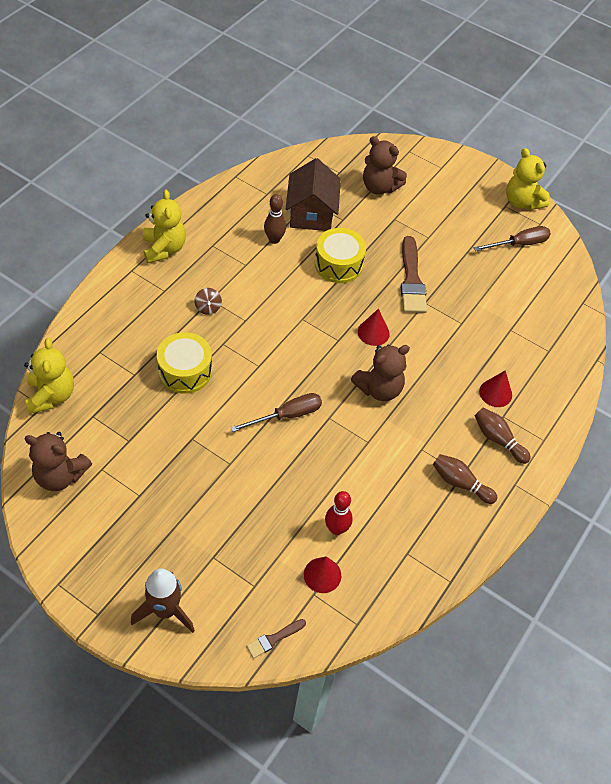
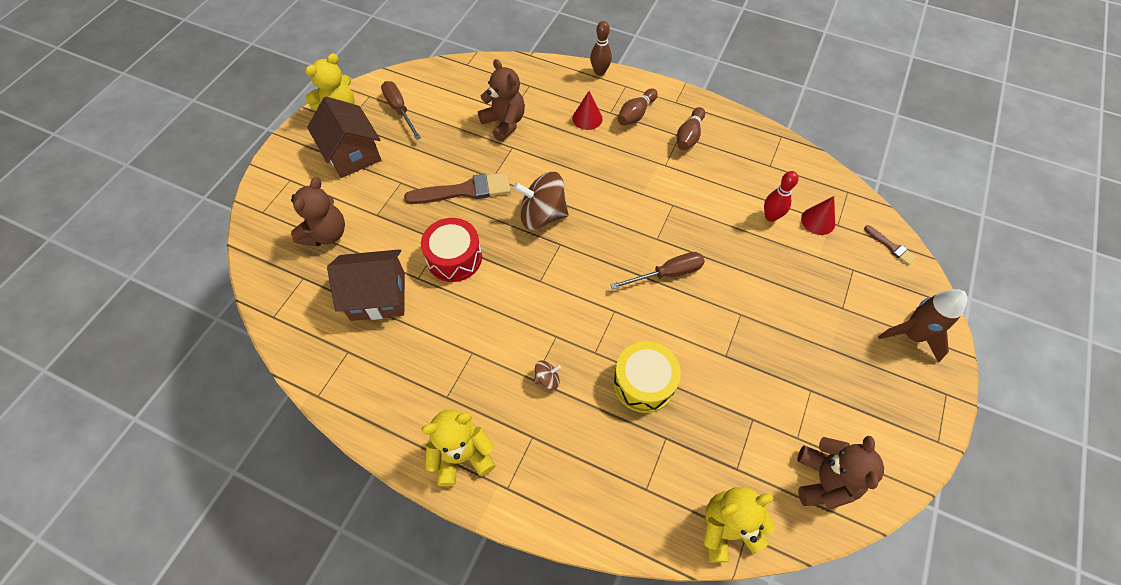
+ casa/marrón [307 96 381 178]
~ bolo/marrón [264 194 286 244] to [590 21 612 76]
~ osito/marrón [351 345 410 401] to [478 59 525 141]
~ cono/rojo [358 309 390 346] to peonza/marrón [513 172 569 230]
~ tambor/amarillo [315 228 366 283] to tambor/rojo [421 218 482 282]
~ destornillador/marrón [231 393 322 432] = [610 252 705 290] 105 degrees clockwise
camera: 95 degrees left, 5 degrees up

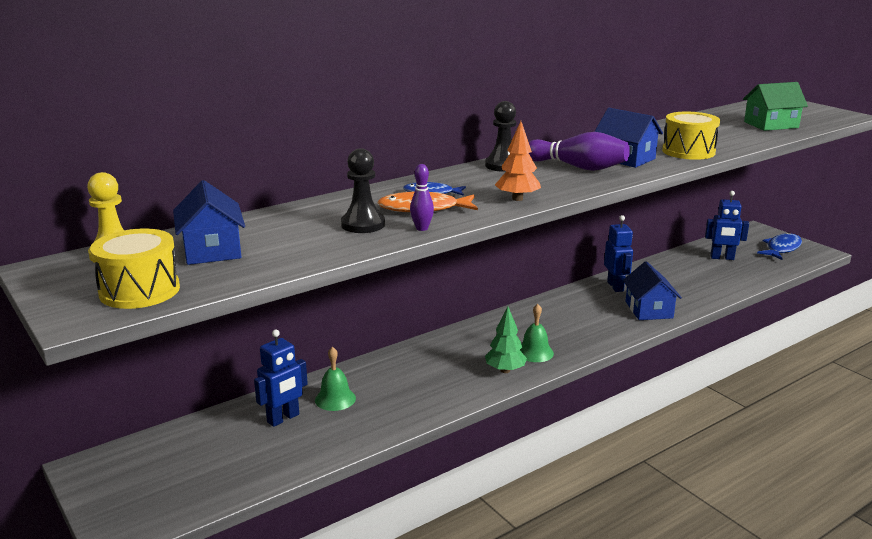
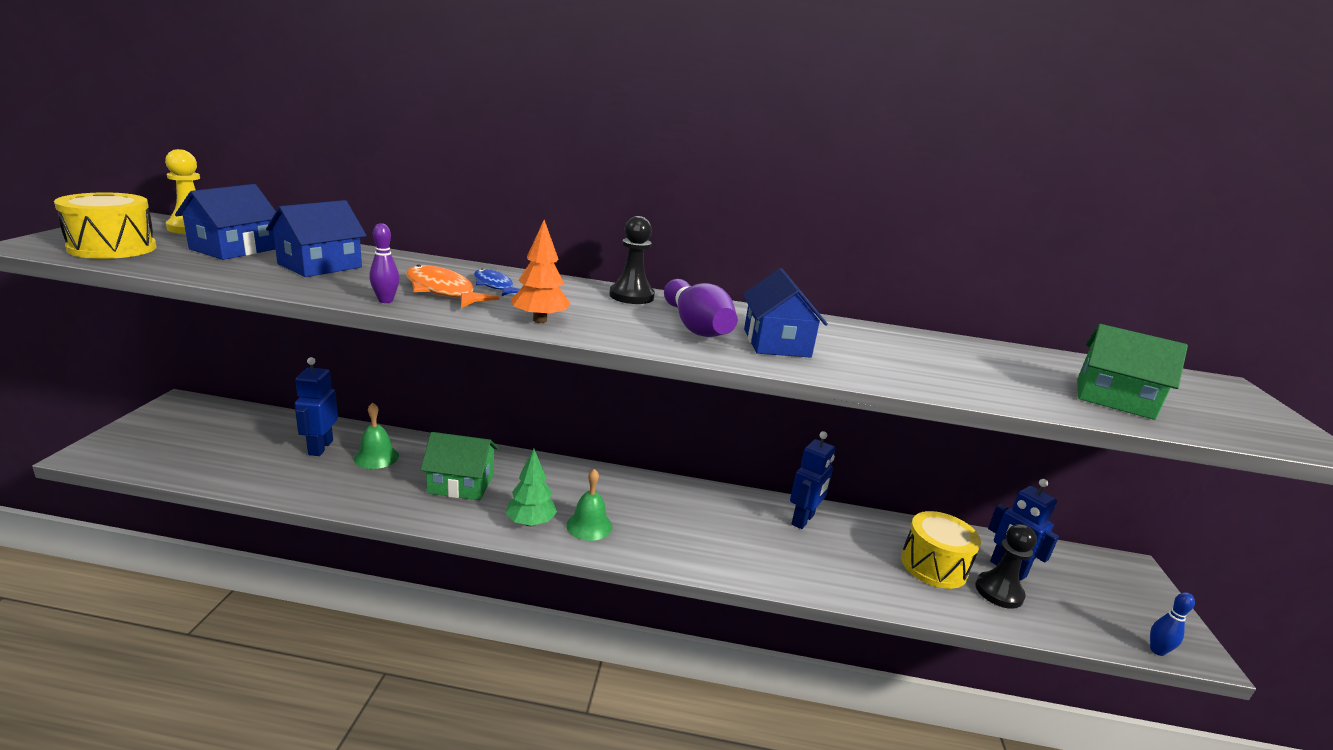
- pez/azul [757 232 802 260]
+ casa/verde [420 432 499 500]
+ bolo/azul [1150 592 1195 656]
~ peón/negro [341 148 385 233] to [976 524 1037 609]
~ casa/azul [623 261 682 320] to [266 200 367 277]
~ tambor/amarillo [662 112 720 160] to [901 511 981 589]
~ robot/azul [254 330 308 427] = [294 357 338 456] 90 degrees clockwise
camera: 40 degrees right, 0 degrees up

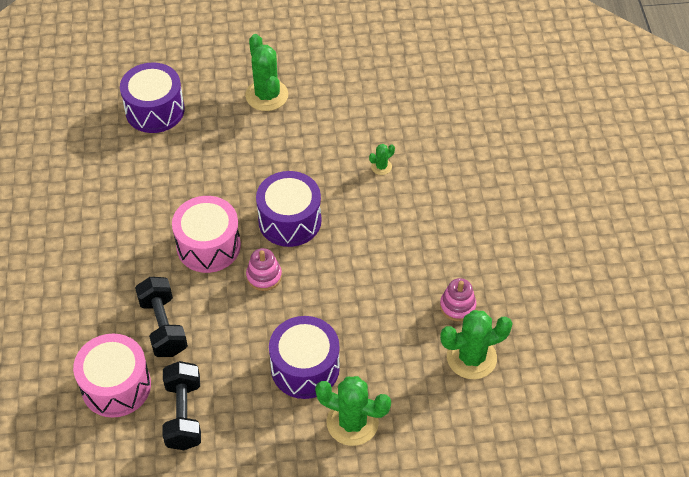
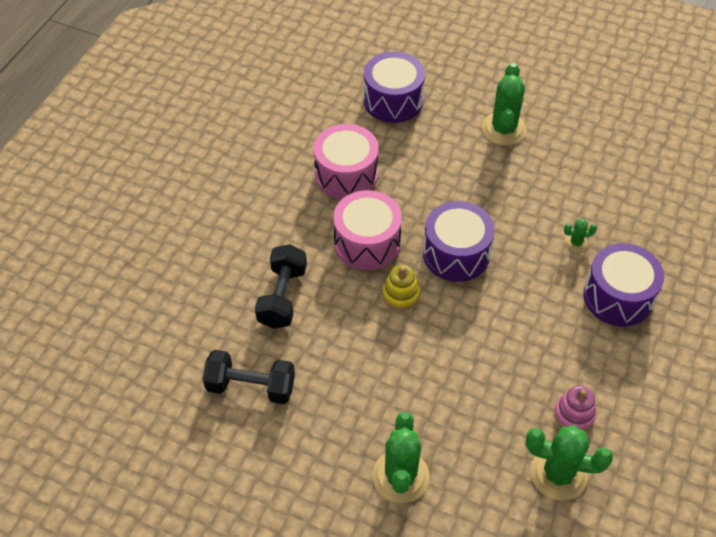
~ tambor/rosa [73 333 151 418] to [314 124 379 199]
~ tambor/morado [269 316 340 399] to [583 243 664 327]
~ juguete apilable/rosa [246 248 282 291] to juguete apilable/amarillo [382 265 420 310]
~ mancuerna/negro [163 361 201 450] = [203 350 295 404] 75 degrees clockwise
~ cactus/verde [315 376 391 446] = [372 412 430 503] 45 degrees clockwise
camera: 30 degrees right, 0 degrees up

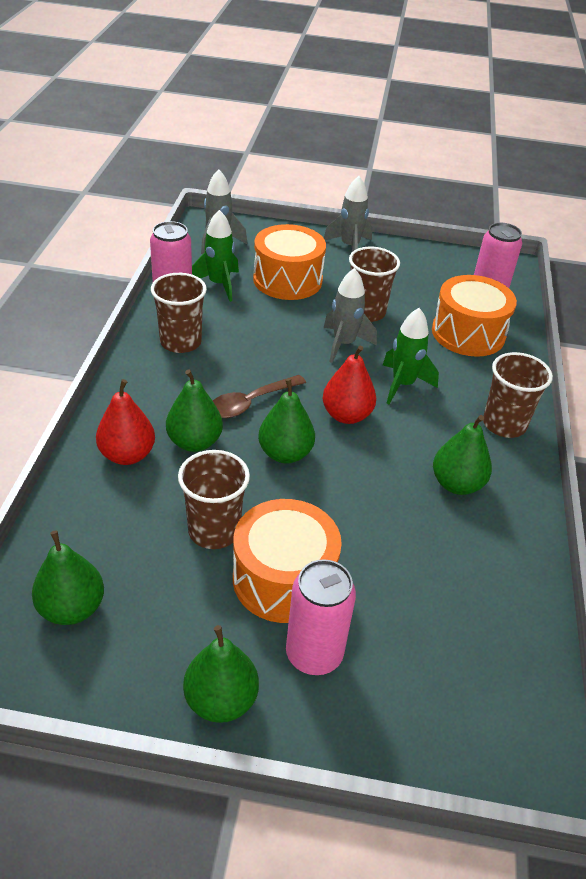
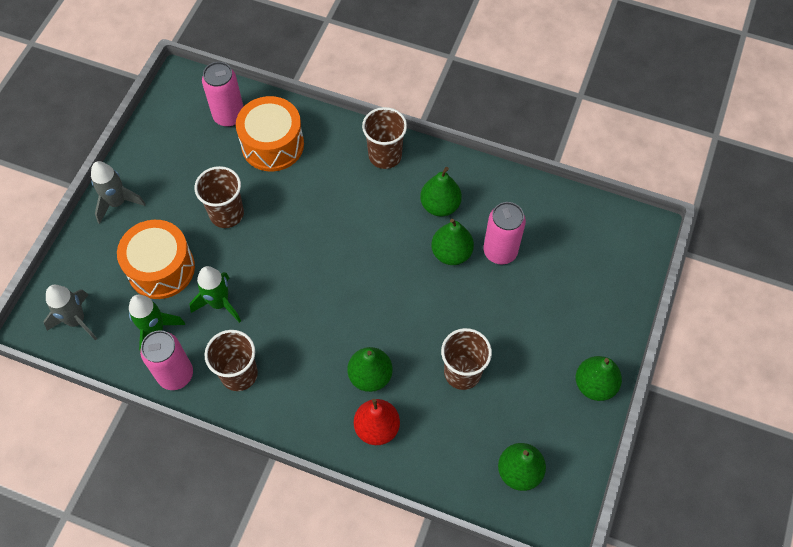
- cuchara/marrón [213 375 306 418]
- tambor/naranja [233 499 342 623]
- pera/rojo [323 346 376 424]
- cohete/gris [324 268 377 363]
~ pera/verde [258 379 315 463] to [431 219 474 265]
~ lata/rosa [286 559 356 675] to [483 202 526 264]
~ cohete/verde [383 308 439 404] to [189 266 241 323]
camera: 75 degrees left, 20 degrees up

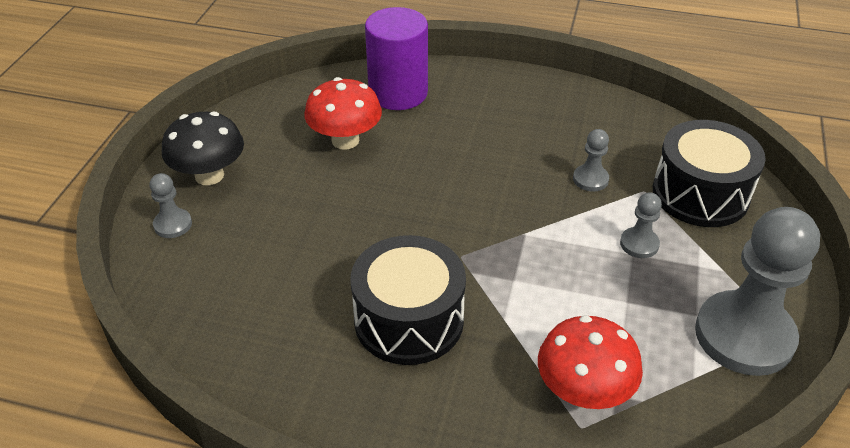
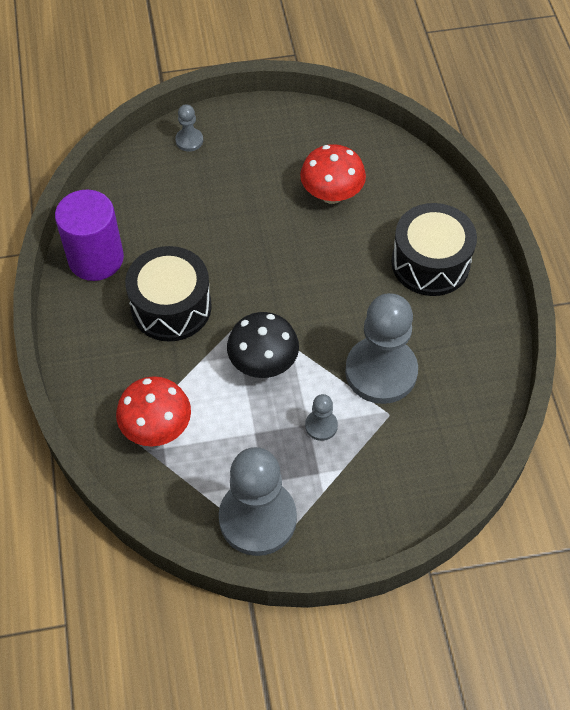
~ seta/negro [162 111 244 185] to [227 312 299 378]
~ cilindro/morado [365 7 428 110] to [55 190 124 281]
~ tambor/negro [653 120 766 227] to [391 203 477 296]
~ peón/gris [573 129 609 192] = [345 293 418 404] x2.28
camera: 65 degrees right, 15 degrees up

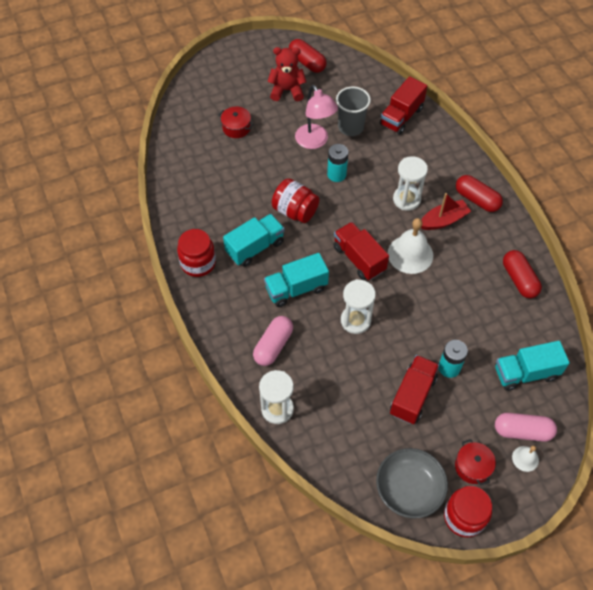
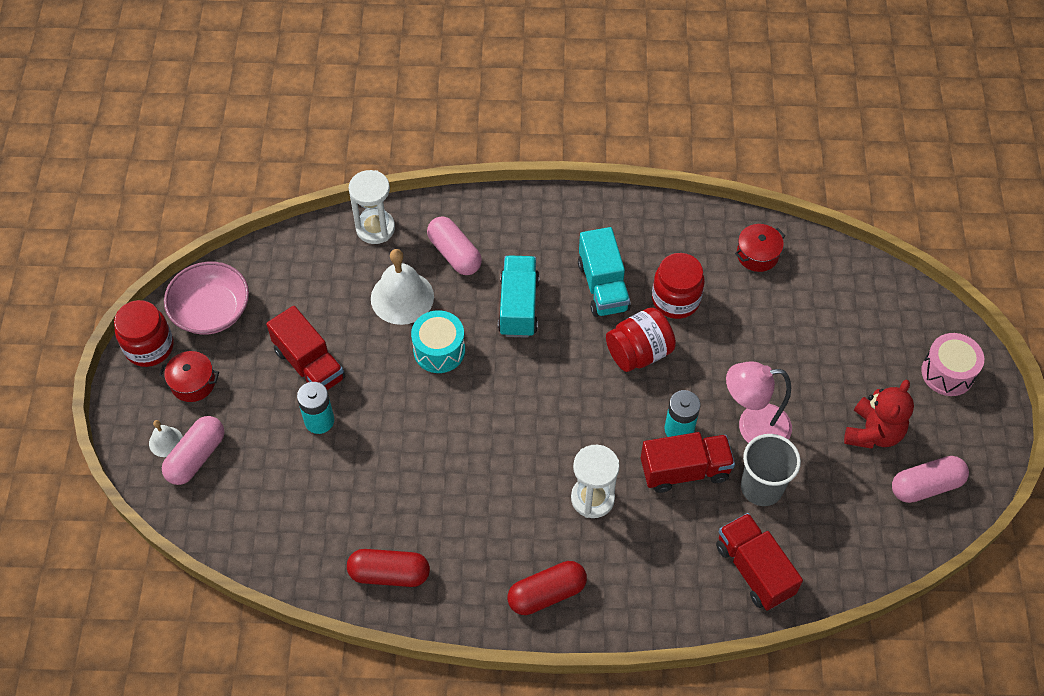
- barco/rojo [421 193 471 230]
- camión/turquesa [495 341 570 391]
+ tambor/rosa [921 333 984 396]
~ tarro/rojo [177 229 216 277] to [652 253 705 319]
~ olla/rojo [219 107 254 138] to [735 224 785 272]
~ camión/rojo [333 222 389 280] to [641 432 735 493]
~ campana/blanco [388 218 433 274] to [371 249 434 325]
~ reloj de arena/blanco [341 279 376 334] to tambor/turquesa [411 310 465 373]
~ cápsula/rojo [289 39 326 73] to cápsula/rosa [892 456 969 503]
~ cuenco/gris [376 448 448 519] to cuenco/rosa [164 262 249 335]
camera: 115 degrees right, 0 degrees up

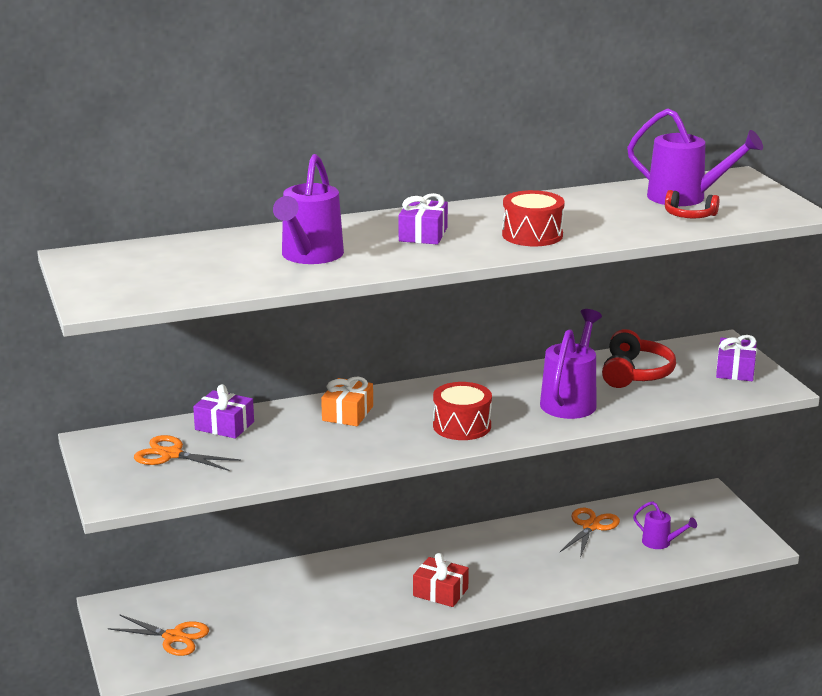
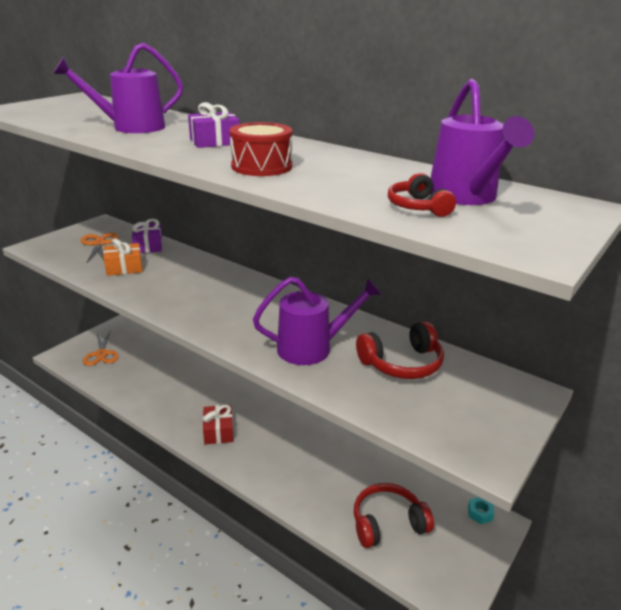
- tambor/rojo [433 382 492 440]
- tijeras/naranja [560 508 620 558]
- regalo/morado [716 335 757 381]
+ tuerca/turquesa [468 497 494 524]
~ regalo/naranja [321 377 373 426] to [103 239 143 276]
~ regadera/morado [633 501 697 549] to auriculares/rojo [354 483 434 548]
camera: 55 degrees right, 5 degrees up

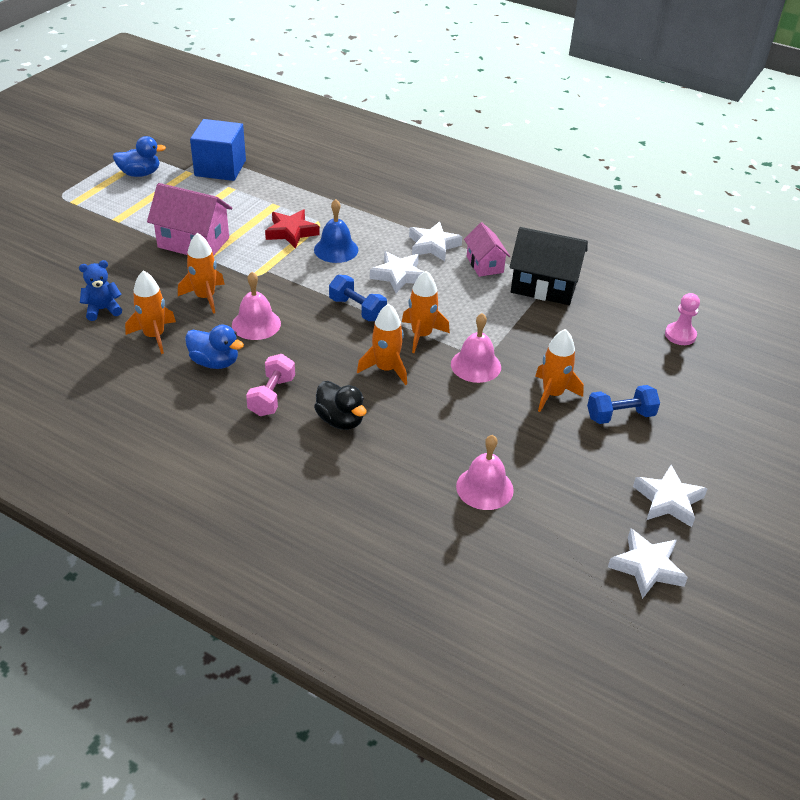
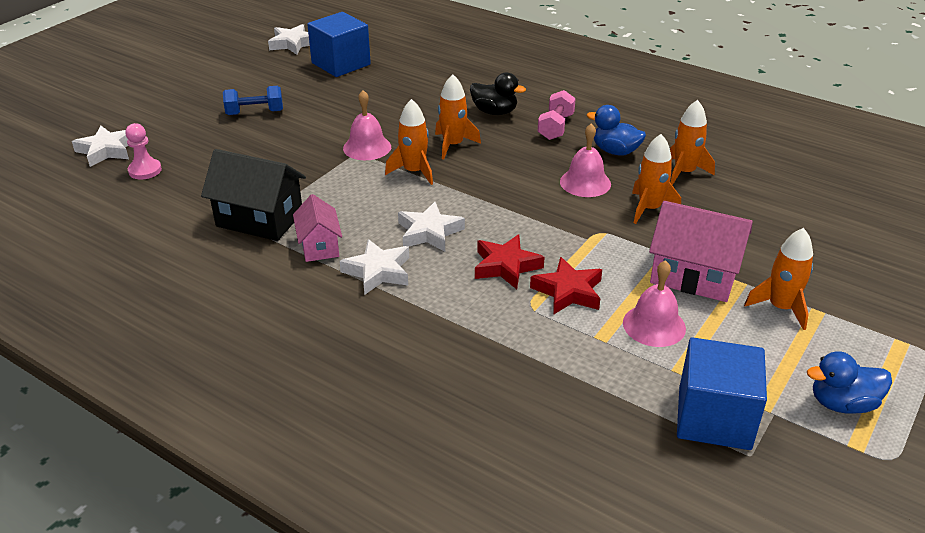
- osito/azul [79 260 122 321]
- mancuerna/azul [329 275 387 321]
+ cubo/azul [307 12 371 77]
~ campana/rosa [456 435 514 510] to [623 260 686 347]
~ cohete/naranja [535 329 584 412] to [744 228 813 330]
~ estrella/blanco [633 465 708 527] to [72 126 129 167]
~ campana/azul [314 199 358 263] to estrella/rojo [475 234 545 289]
~ pato/negro [314 381 366 430] = [470 73 526 115] 150 degrees clockwise
camera: 175 degrees left, 5 degrees down

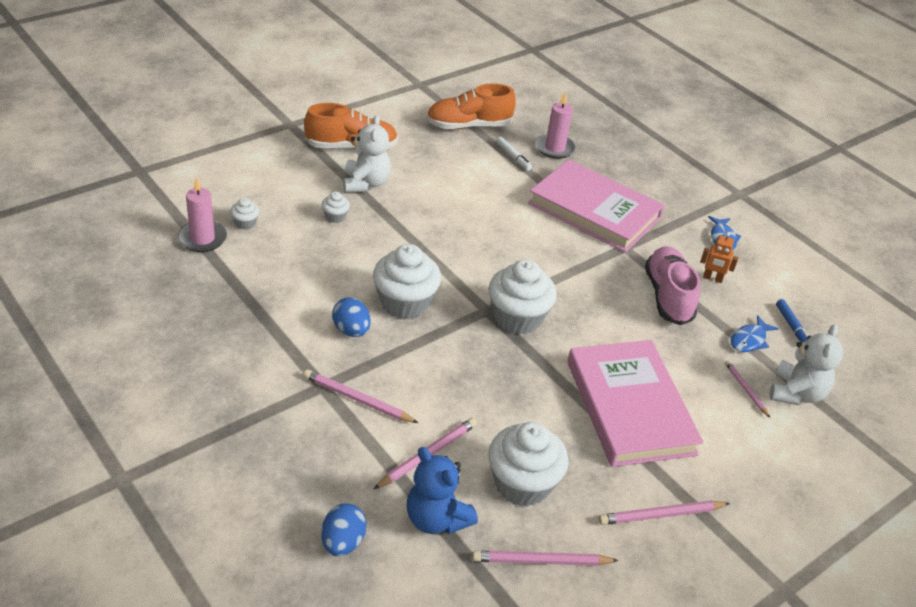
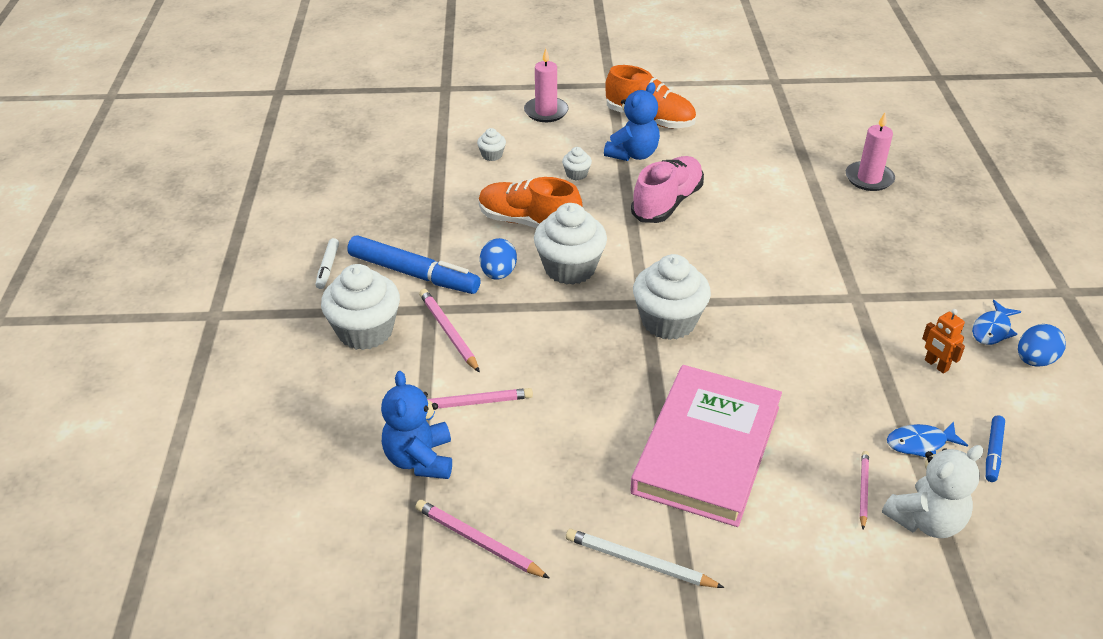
- libro/rosa [528 159 665 253]
+ rotulador/azul [347 235 481 294]
~ vela/rosa [178 177 227 252] to [524 48 569 122]
~ huevo/azul [321 504 367 556] to [1018 324 1066 367]
~ zapato/naranja [426 83 516 129] to [479 177 583 228]
~ magdalena/blanco [488 422 569 507] to [321 264 400 350]
~ rotulador/blanco [496 137 532 171] to [315 238 339 289]
~ zapato/rosa [645 246 700 325] to [631 156 704 223]
~ osito/blanco [343 115 391 193] to osito/azul [604 82 660 161]
~ lápiz/rosa [599 501 730 525] to lápiz/blanco [566 529 725 588]
camera: 40 degrees right, 0 degrees up

